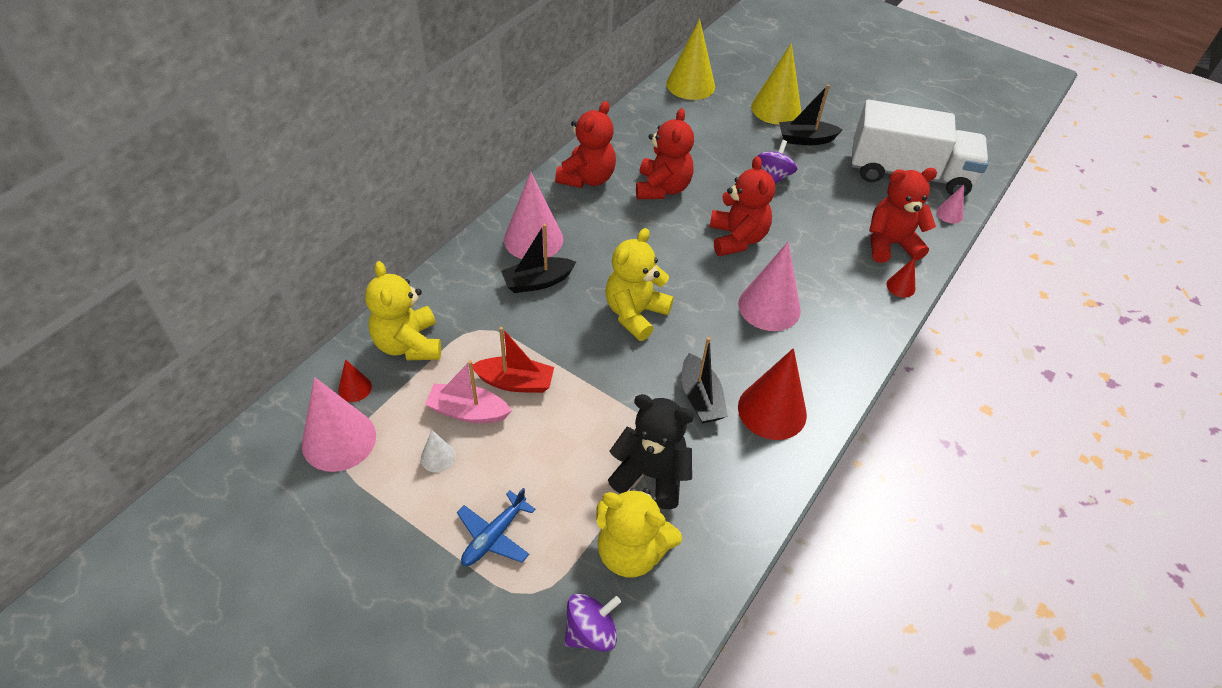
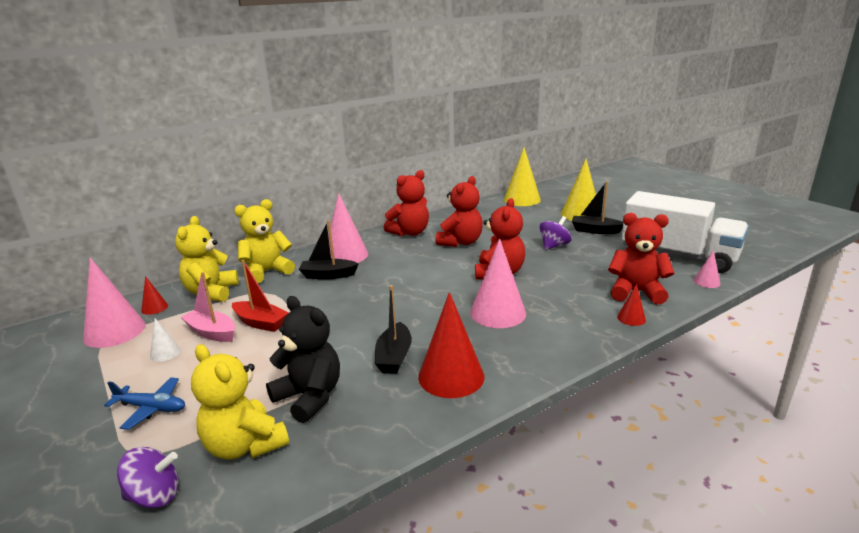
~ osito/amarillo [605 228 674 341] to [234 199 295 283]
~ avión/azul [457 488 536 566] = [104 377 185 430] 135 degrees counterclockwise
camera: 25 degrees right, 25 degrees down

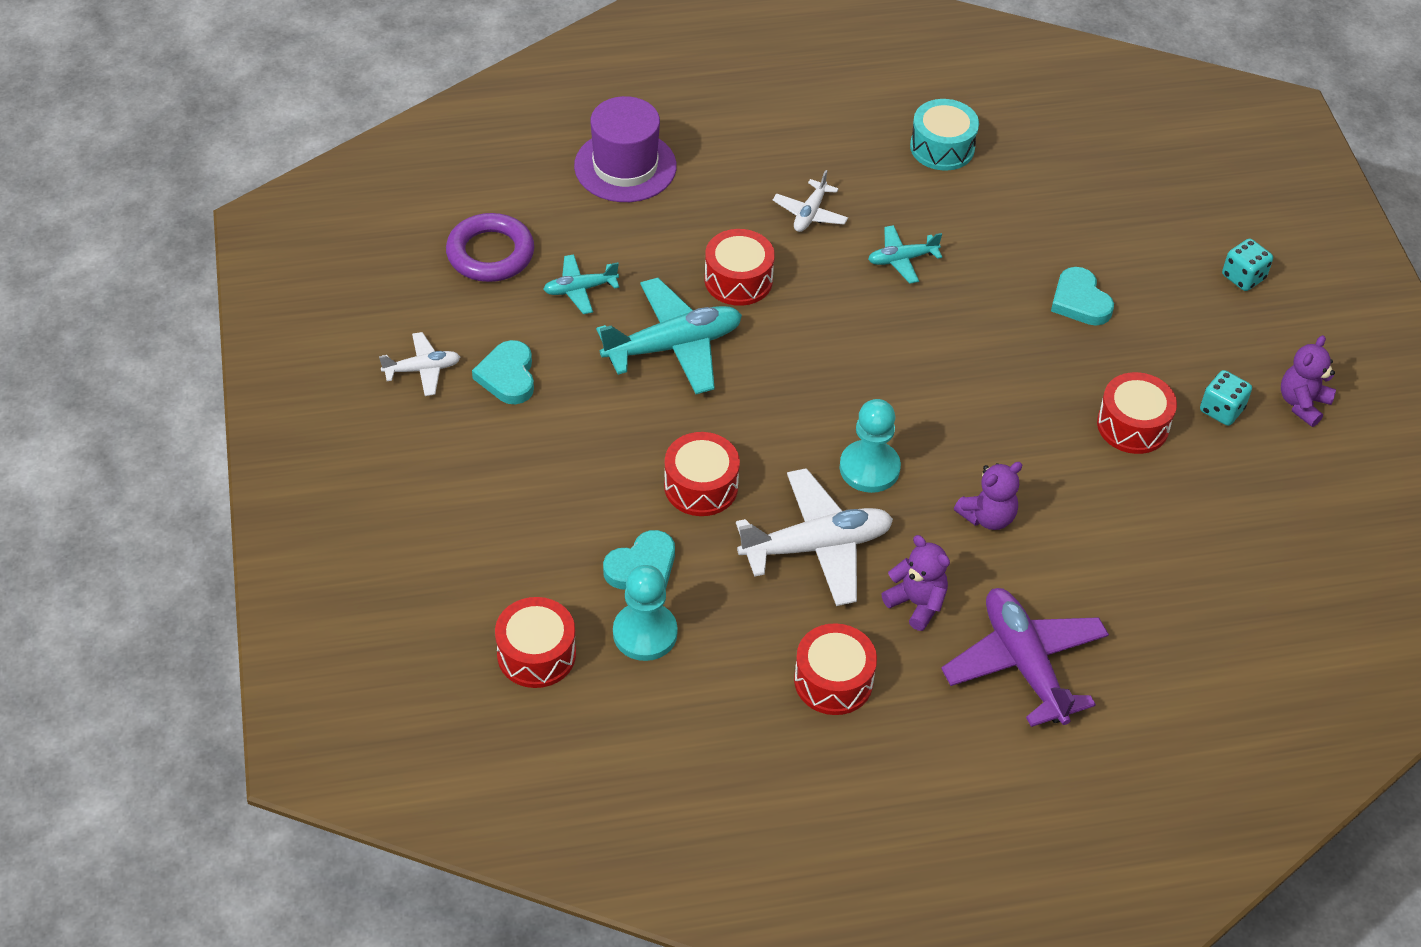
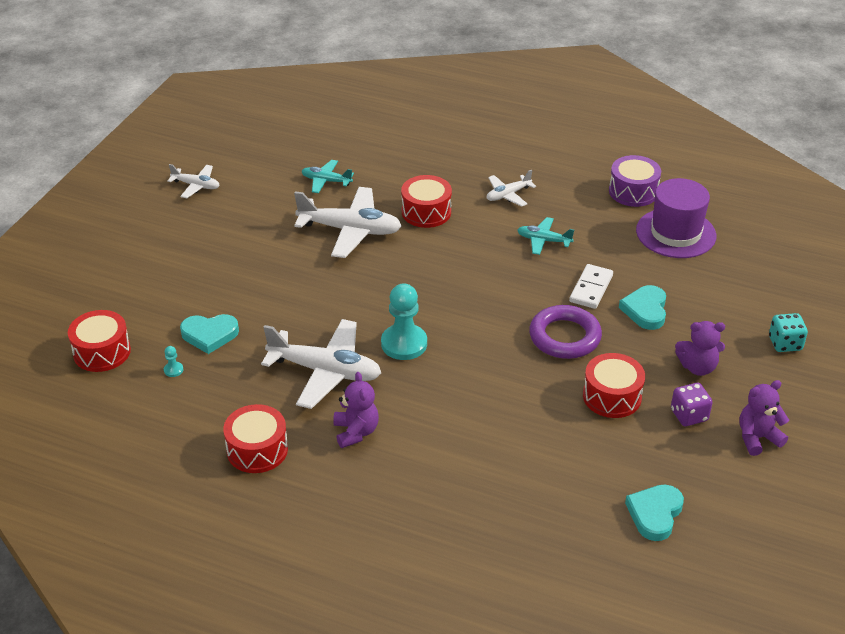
- tambor/rojo [664 432 740 516]
- avión/morado [941 588 1109 727]
+ ficha de dominó/blanco [569 264 613 309]
~ anillo/morado [446 213 534 282] to [529 305 602 359]
~ corazón/turquesa [472 340 534 404] to [625 485 684 541]
~ sombrero/morado [574 96 677 202] to [636 178 716 258]
~ osito/morado [954 462 1023 530] to [675 321 725 376]
~ avión/turquesa [596 278 742 394] to avión/blanco [294 187 402 258]
~ tambor/turquesa [910 99 979 171] to tambor/morado [609 155 661 207]
~ dado/turquesa [1200 370 1252 426] to dado/morado [671 383 713 426]
~ peón/turquesa [613 565 678 661] = [164 346 183 377] x0.41
camera: 35 degrees right, 10 degrees down

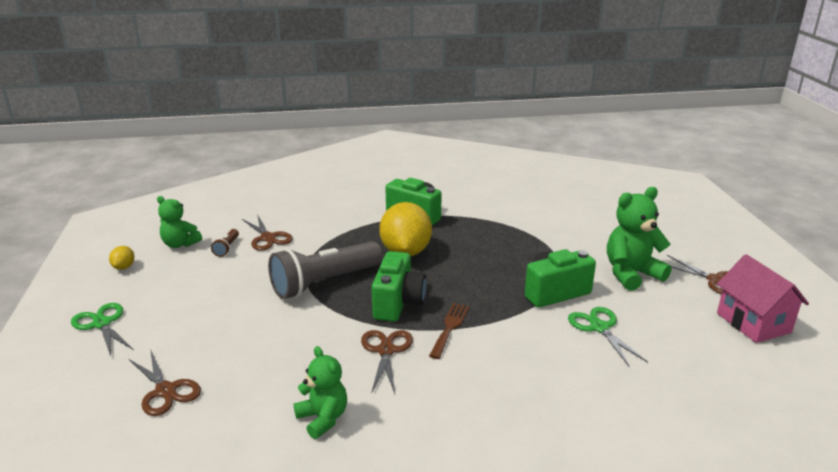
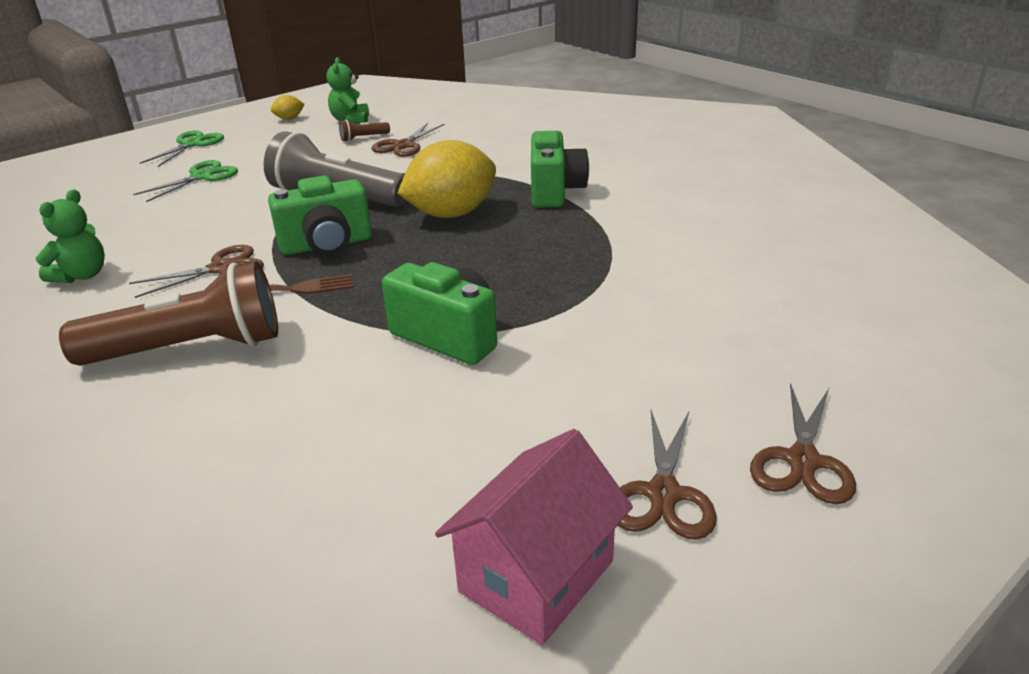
- osito/verde [607 187 672 291]
+ lámpara de mano/marrón [59 261 278 366]
~ tijeras/marrón [129 349 201 416] to [750 383 856 504]
~ tijeras/verde [568 307 648 366] to [133 160 238 202]
camera: 60 degrees right, 5 degrees up

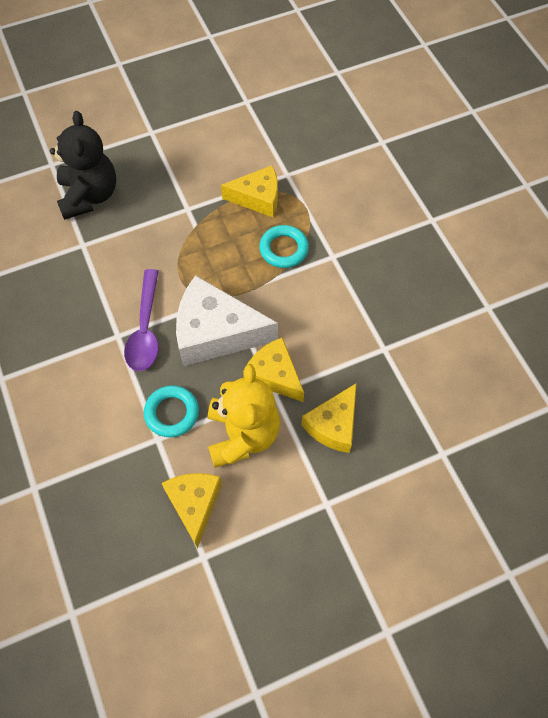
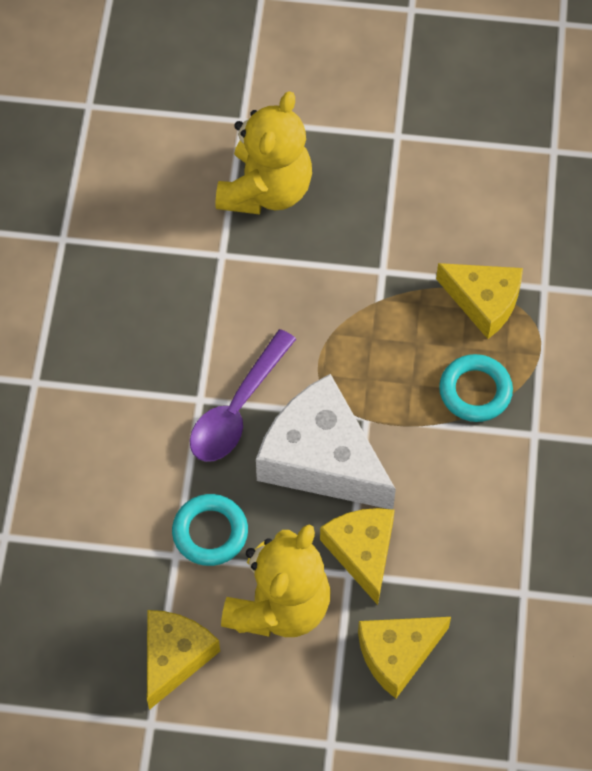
~ osito/negro [50 111 116 220] to osito/amarillo [216 91 312 215]
camera: 30 degrees right, 0 degrees up

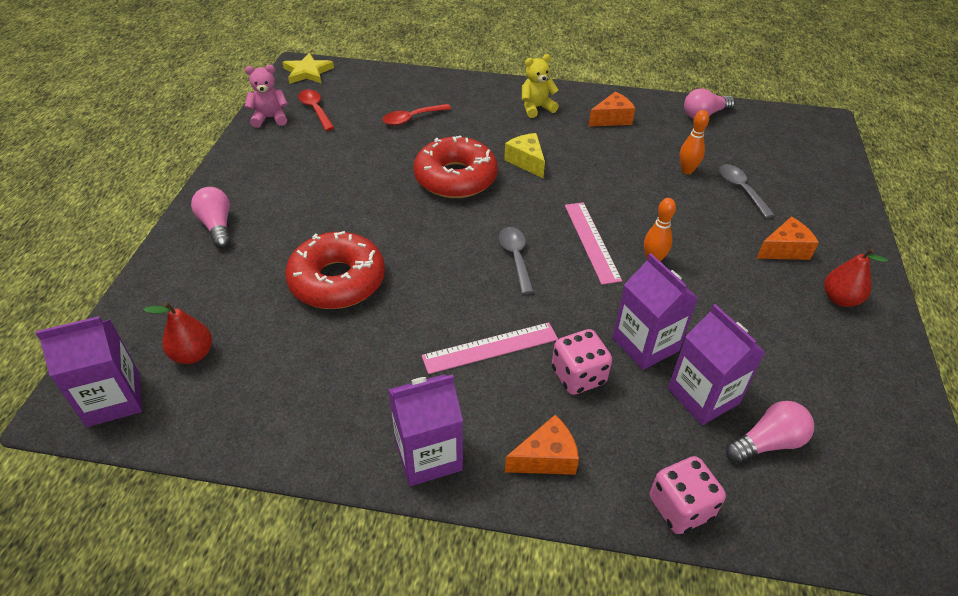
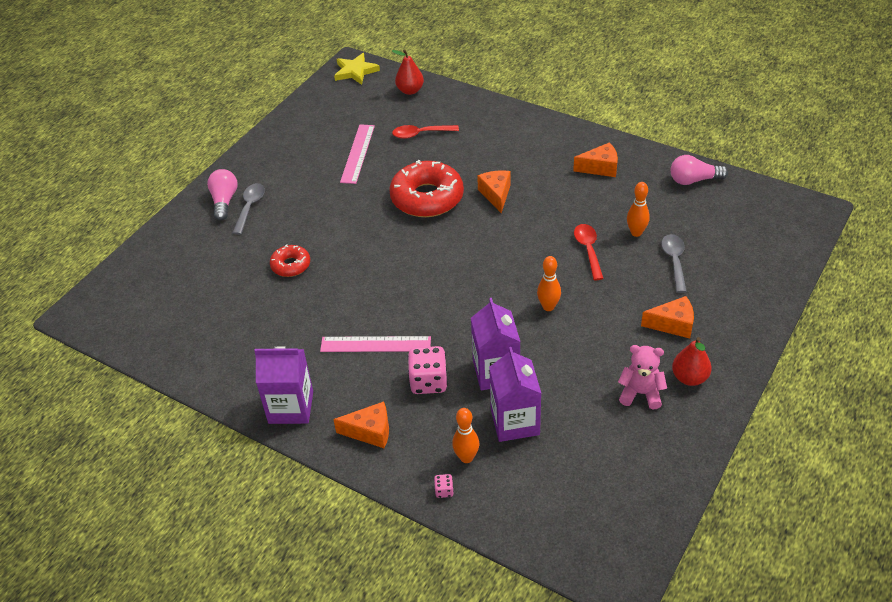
- cartón de leche/morado [36 316 142 427]
- osito/amarillo [522 54 559 118]
- bombilla/rosa [726 401 814 463]
+ bolo/naranja [452 408 479 463]
~ pera/rojo [144 302 212 364] to [392 49 424 95]
~ osito/rosa [245 65 288 128] to [618 345 667 409]
~ cuchara/rojo [298 89 335 131] to [574 224 604 280]
~ cuchara/gris [499 227 534 294] to [233 183 265 235]
~ regla/rosa [565 202 622 285] to [340 124 375 184]
~ queso/amarillo [504 133 545 178] to queso/naranja [477 170 511 213]
~ rosquilla/rojo [285 231 385 309] = [270 245 310 277] x0.52
~ dado/rosa [650 456 726 534] = [434 474 454 498] x0.45
camera: 25 degrees right, 0 degrees up

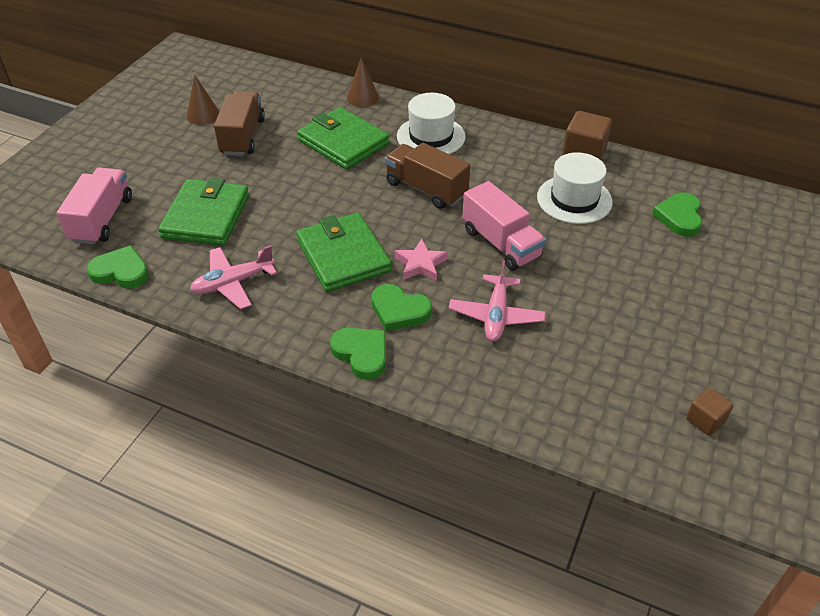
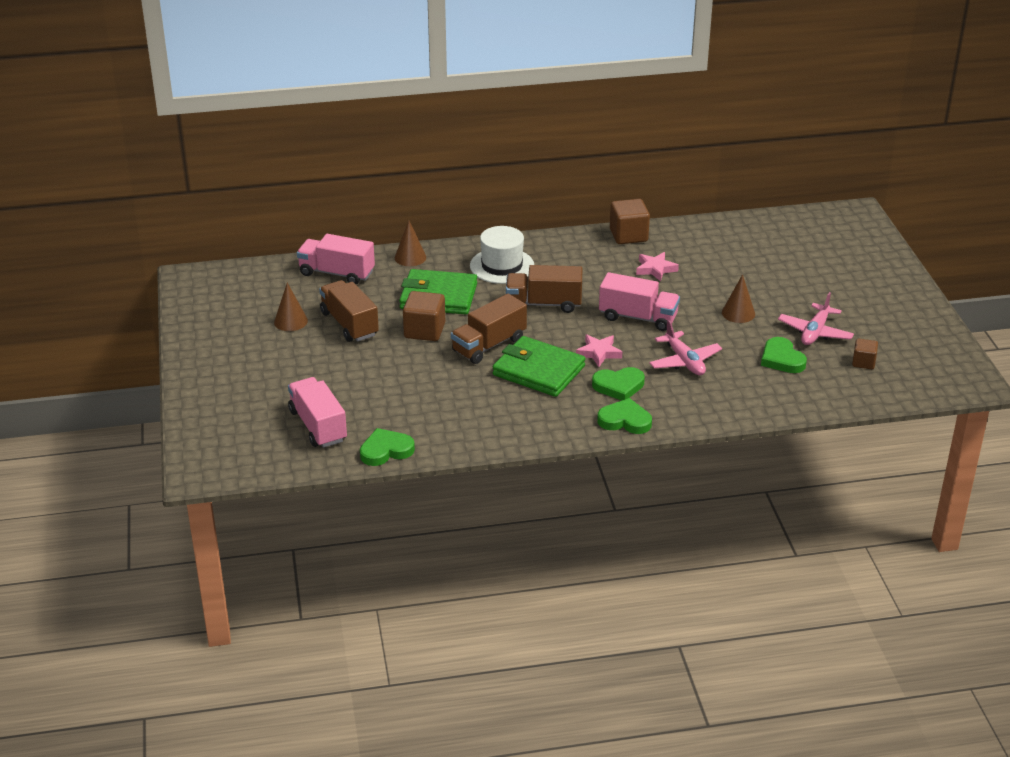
- cartera/verde [158 178 249 246]
+ camión/rosa [297 234 375 284]
+ cubo/marrón [403 291 445 341]
+ camión/marrón [451 294 527 364]
+ cono/marrón [722 274 755 323]
~ avión/rosa [190 245 277 310] to [778 292 854 345]
~ corazón/verde [652 193 702 237] to [761 337 807 373]
~ sombrero/blanco [537 152 613 224] to estrella/rosa [636 252 679 282]
camera: 35 degrees left, 10 degrees down

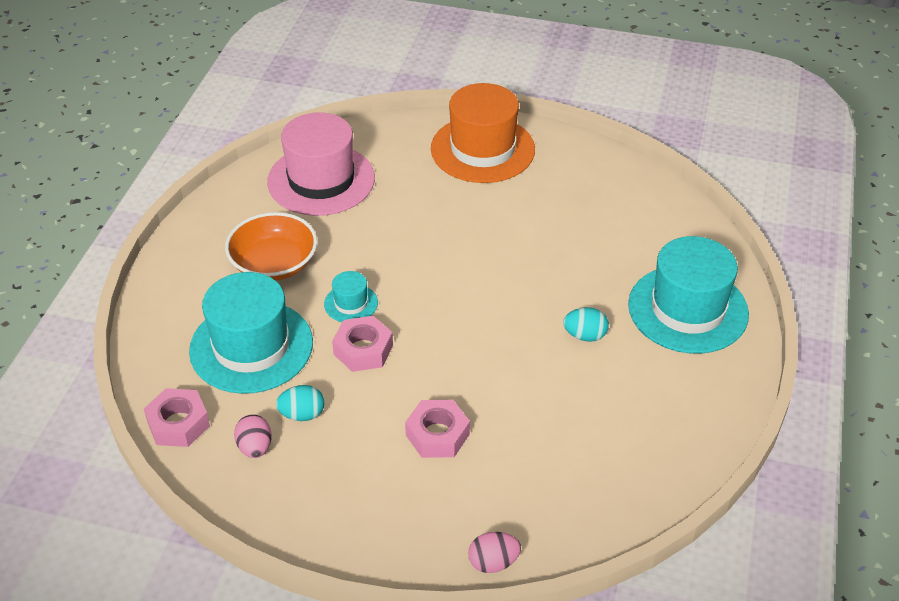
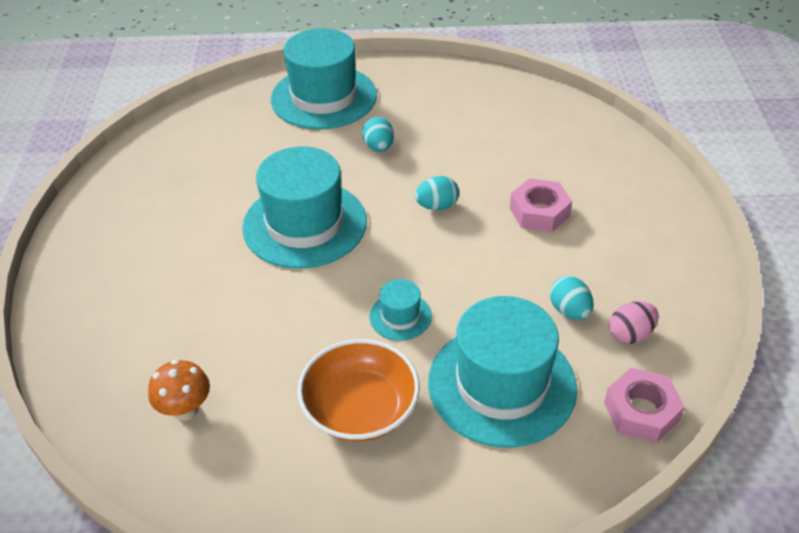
- tuerca/rosa [332 316 393 372]
- sombrero/naranja [431 83 535 183]
- huevo/rosa [468 532 521 573]
+ sombrero/turquesa [242 146 367 269]
+ huevo/turquesa [415 176 459 210]
~ sombrero/rosa [267 112 375 216] to seta/naranja [148 359 210 421]
camera: 105 degrees left, 0 degrees up

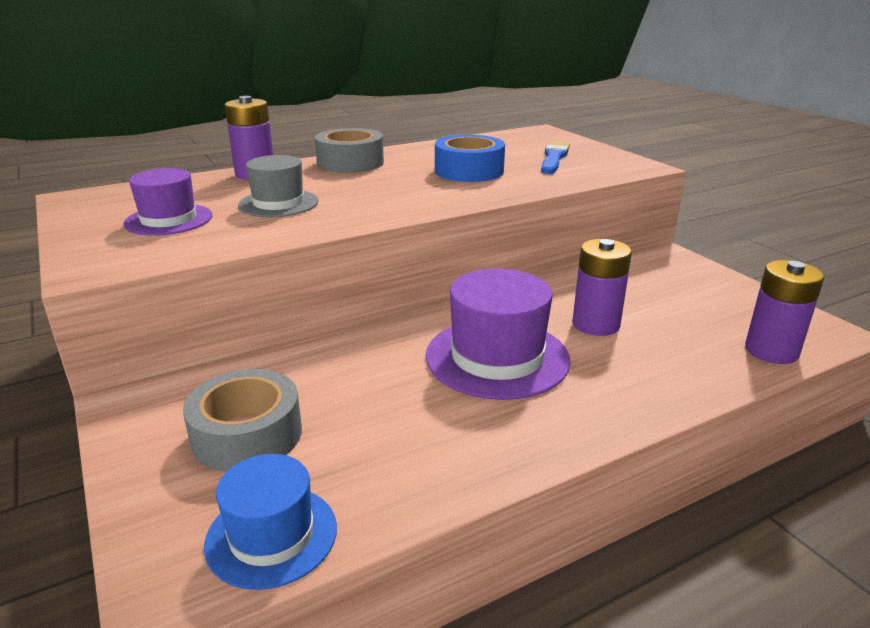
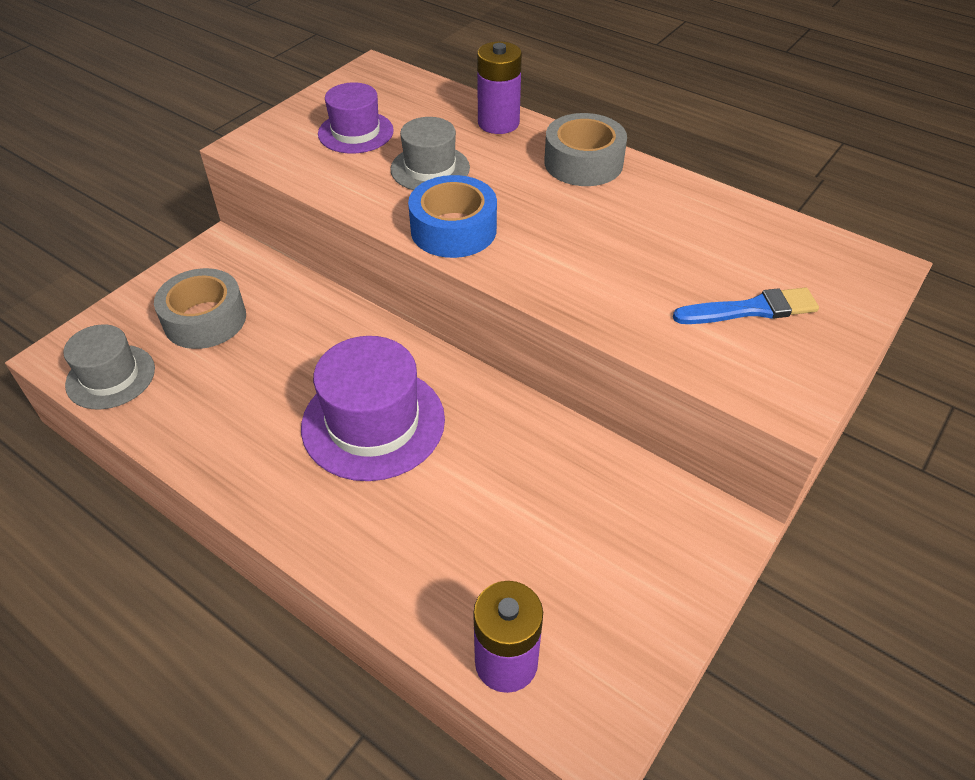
- pila/morado [573 239 632 336]
~ cinta adhesiva/azul [435 135 505 182] to [408 175 497 258]
~ sombrero/azul [204 454 337 590] to sombrero/gris [63 324 155 410]
camera: 65 degrees right, 20 degrees up

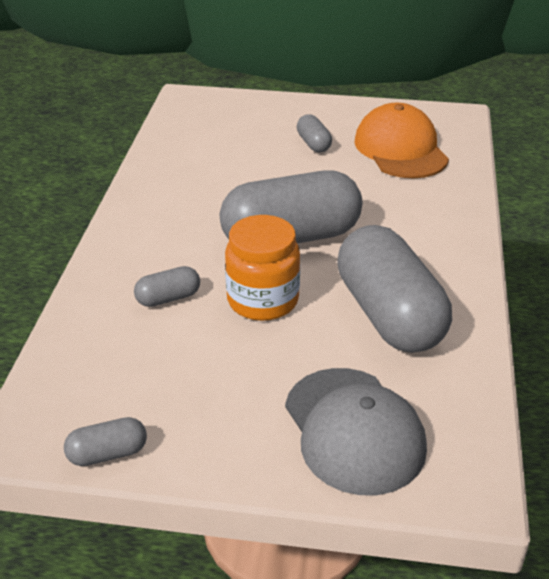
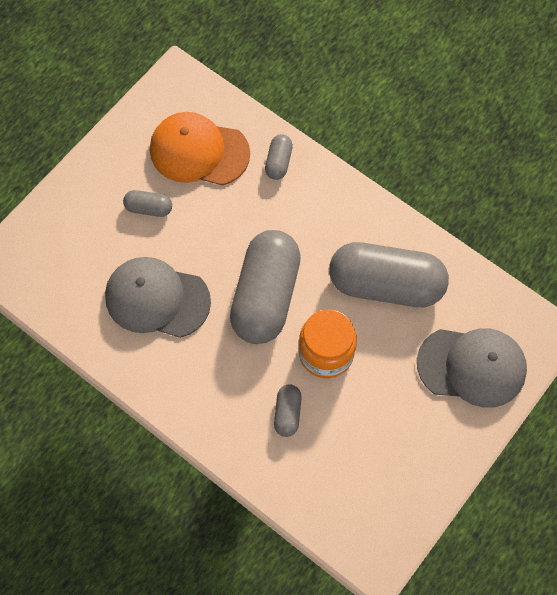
+ gorra/gris [105 257 211 338]
~ cápsula/gris [64 417 147 466] to [265 134 293 180]
camera: 60 degrees left, 30 degrees up

